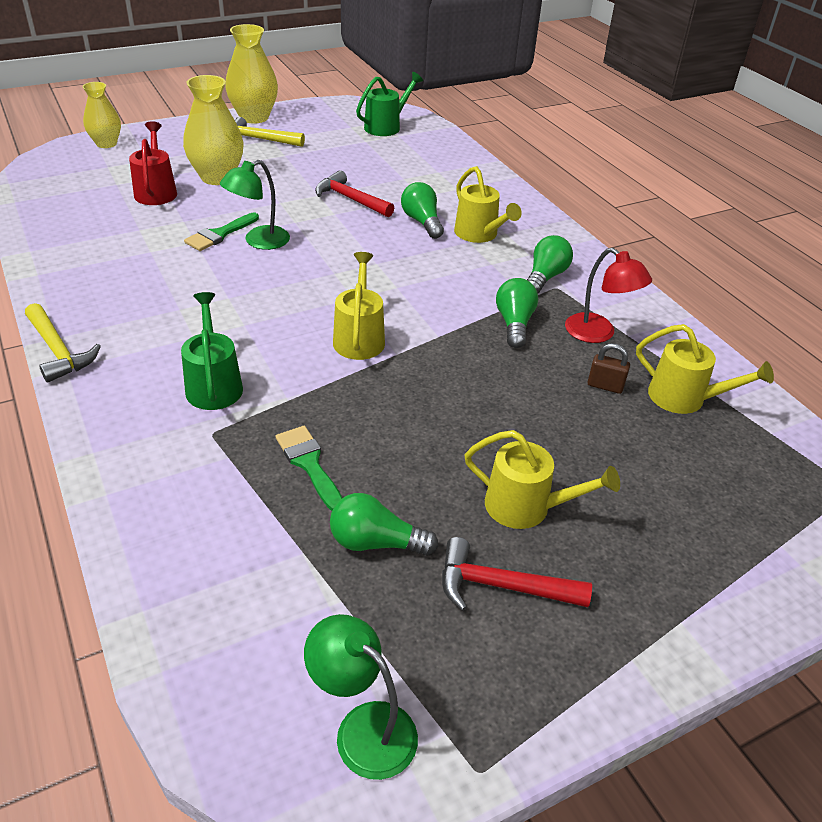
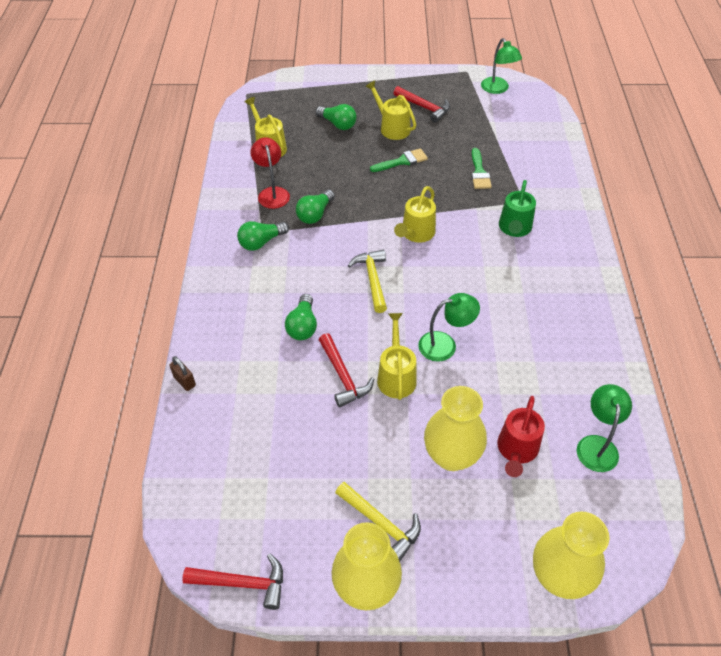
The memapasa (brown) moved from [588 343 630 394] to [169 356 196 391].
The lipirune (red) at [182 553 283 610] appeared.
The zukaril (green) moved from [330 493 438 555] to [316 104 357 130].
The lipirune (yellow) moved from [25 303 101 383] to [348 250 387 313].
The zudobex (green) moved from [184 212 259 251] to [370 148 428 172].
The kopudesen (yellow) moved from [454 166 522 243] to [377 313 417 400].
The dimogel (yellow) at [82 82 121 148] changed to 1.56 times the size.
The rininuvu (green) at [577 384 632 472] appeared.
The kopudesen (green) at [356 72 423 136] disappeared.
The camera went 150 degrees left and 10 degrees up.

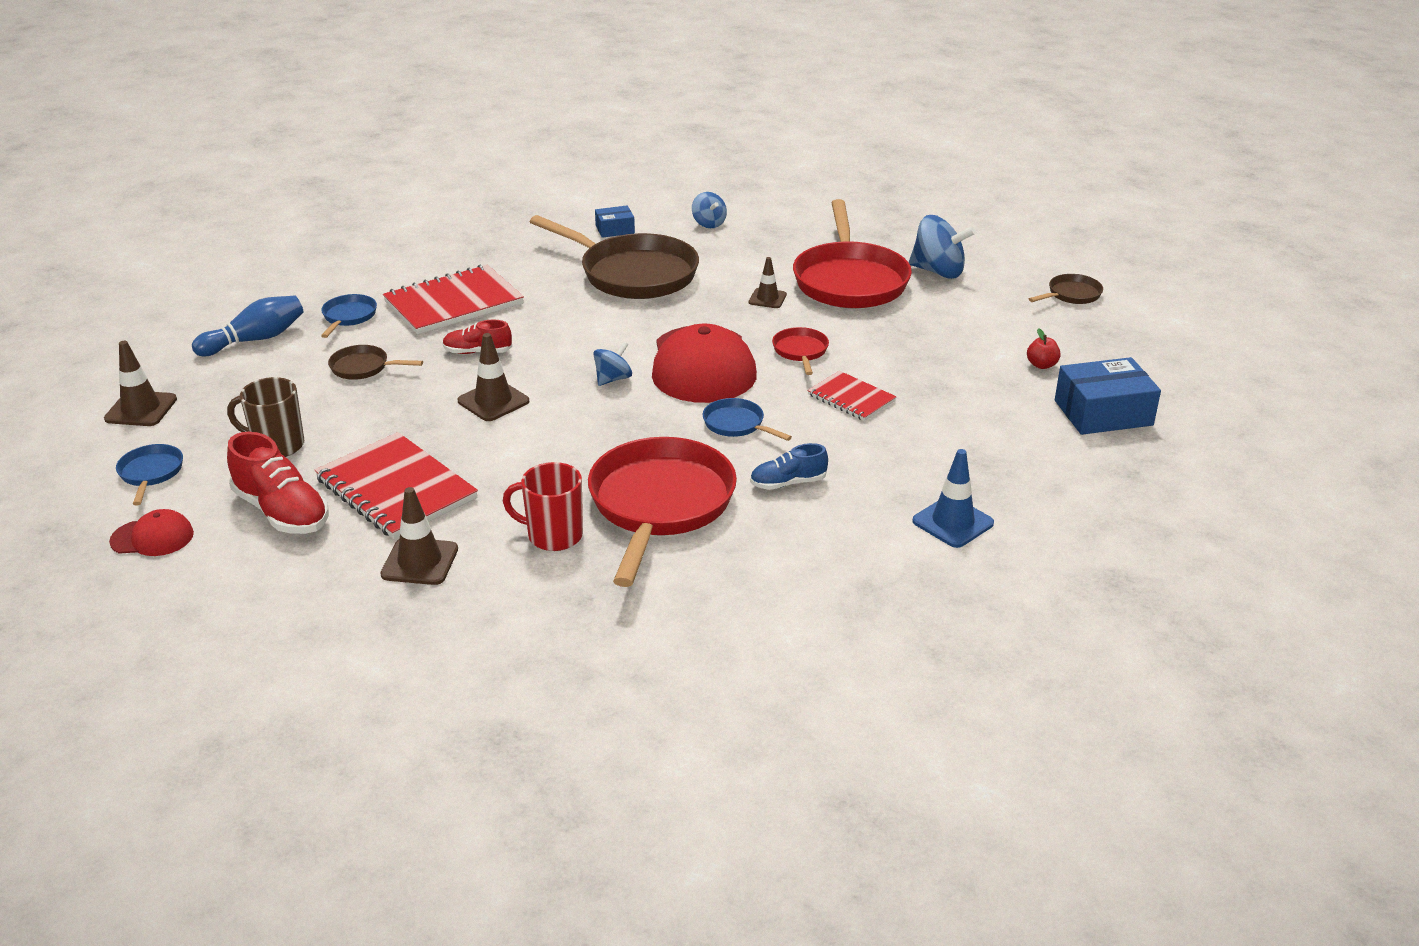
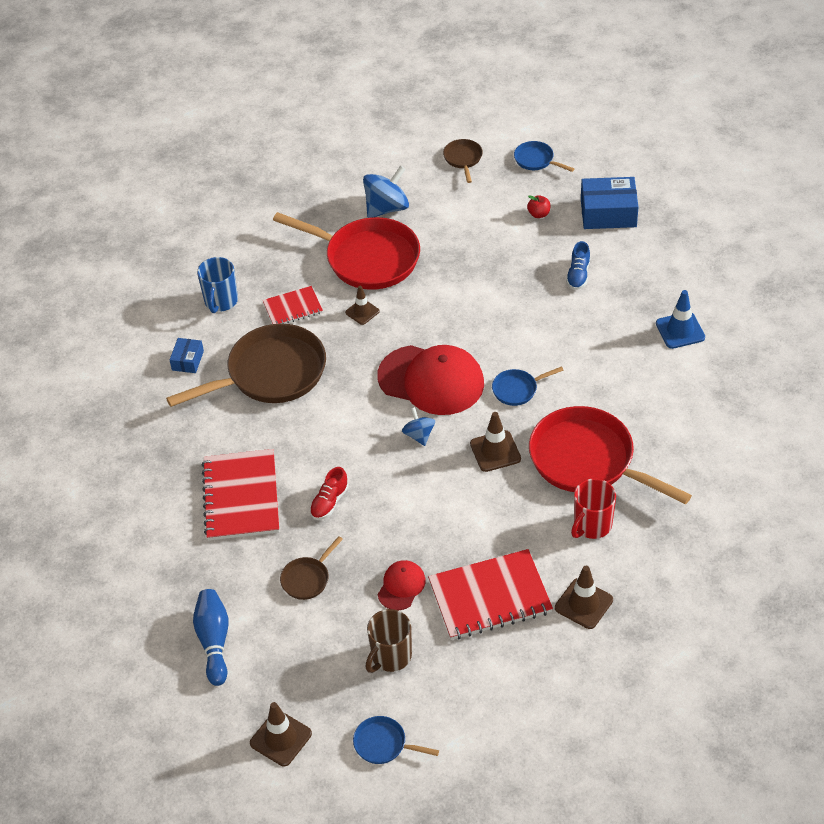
The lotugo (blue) at [692 192 727 228] was replaced by the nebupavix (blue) at [197 257 238 313].
The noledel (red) moved from [807 371 896 421] to [263 286 323 324].
The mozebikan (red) moved from [109 509 194 556] to [378 560 426 610].
The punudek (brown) moved from [457 333 529 421] to [470 412 521 472].
The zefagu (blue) moved from [321 294 377 338] to [514 141 574 172].
The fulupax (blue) moved from [750 443 828 490] to [566 241 590 290].
The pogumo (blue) at [1055 357 1161 435] turned 75 degrees clockwise.
The fulupax (red) at [227 432 329 534] disappeared.
The zefagu (red) at [772 327 829 375] disappeared.
The camera went 60 degrees left and 15 degrees up.

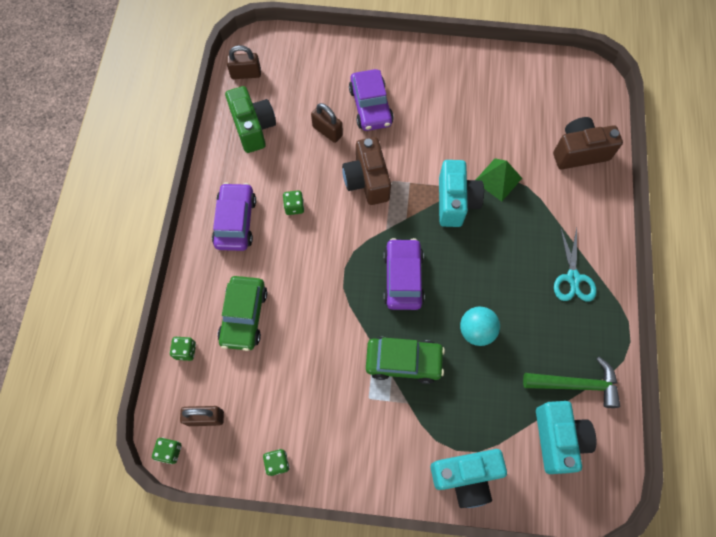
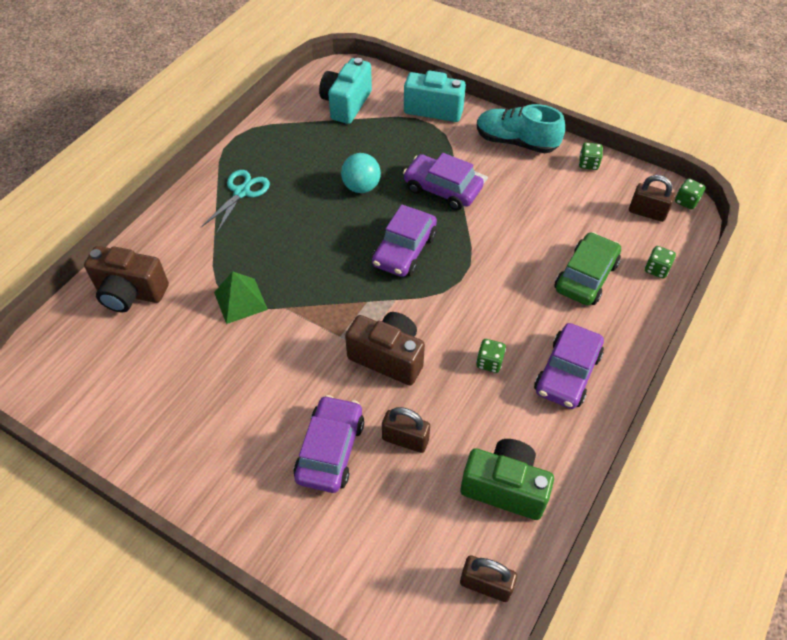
The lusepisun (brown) at [342 137 391 205] turned 75 degrees counterclockwise.
The memapasa (brown) at [311 103 343 143] turned 45 degrees counterclockwise.
The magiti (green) at [366 337 445 384] became the magiti (purple) at [403 153 484 210].
The lusepisun (green) at [225 86 276 153] turned 105 degrees clockwise.
The fulupax (turquoise) at [477 104 565 153] appeared.
The lusepisun (turquoise) at [439 160 484 227] disappeared.
The lipirune (green) at [523 357 620 408] disappeared.
The camera went 155 degrees left and 15 degrees down.

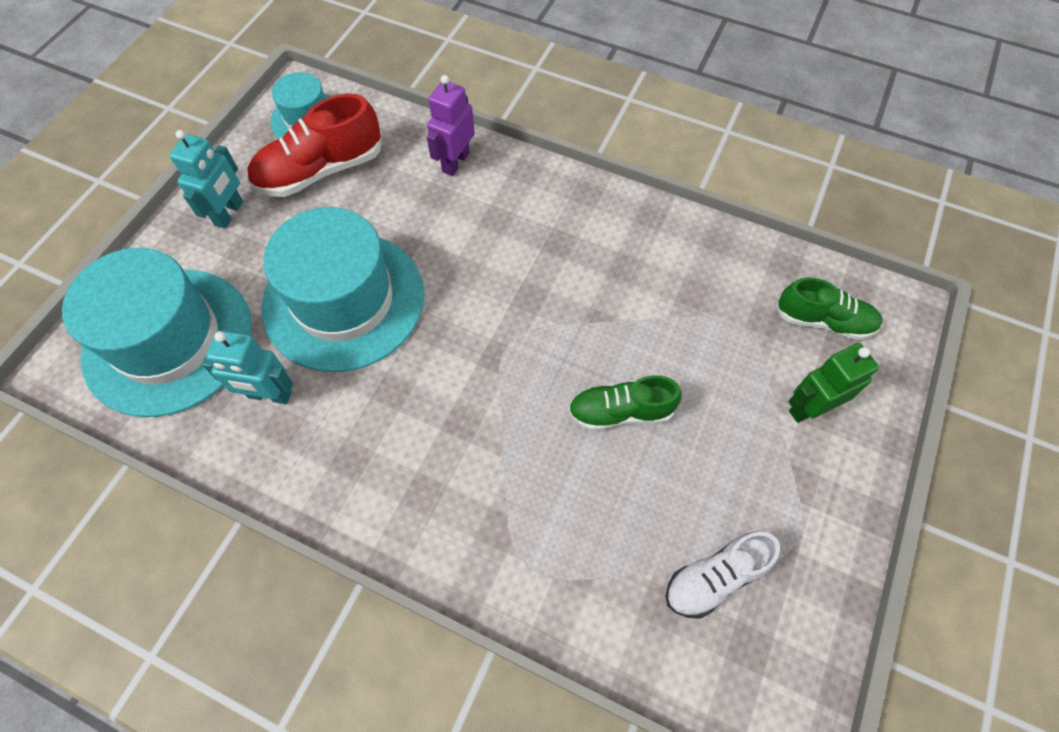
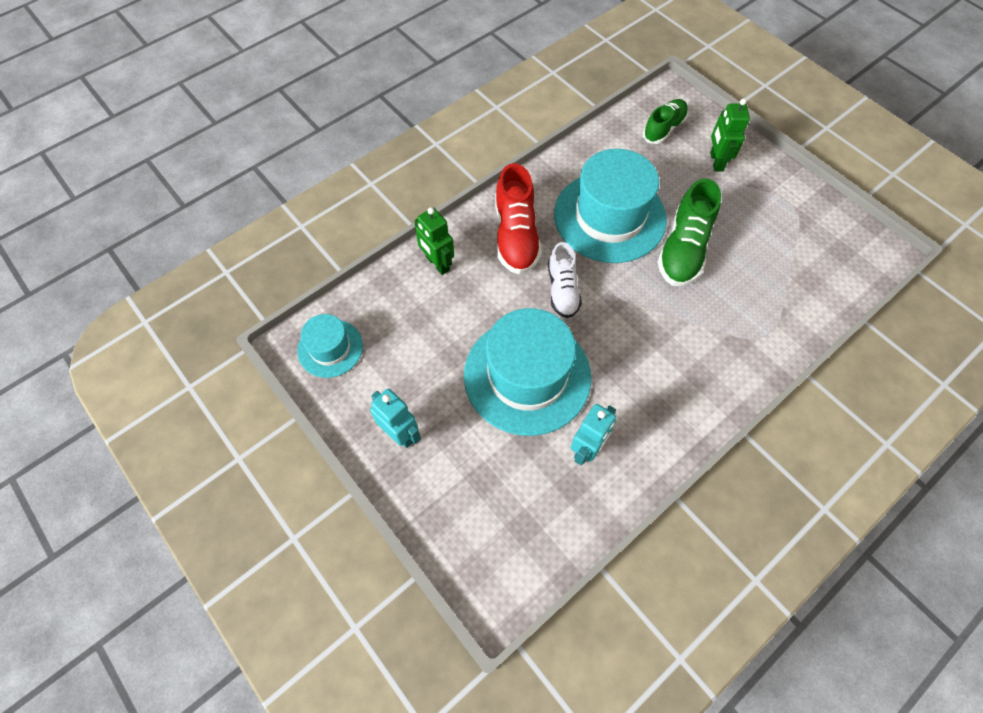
The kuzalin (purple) at [427 75 475 176] became the kuzalin (green) at [414 207 454 275].
The fulupax (red) moved from [247 93 381 197] to [495 163 542 275].
The fulupax (white) moved from [666 531 780 619] to [548 242 582 318].
The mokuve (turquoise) moved from [62 248 252 417] to [554 149 667 263].
The fulupax (green) at [568 375 682 431] changed to 1.52 times the size.
The camera went 65 degrees left and 0 degrees up.

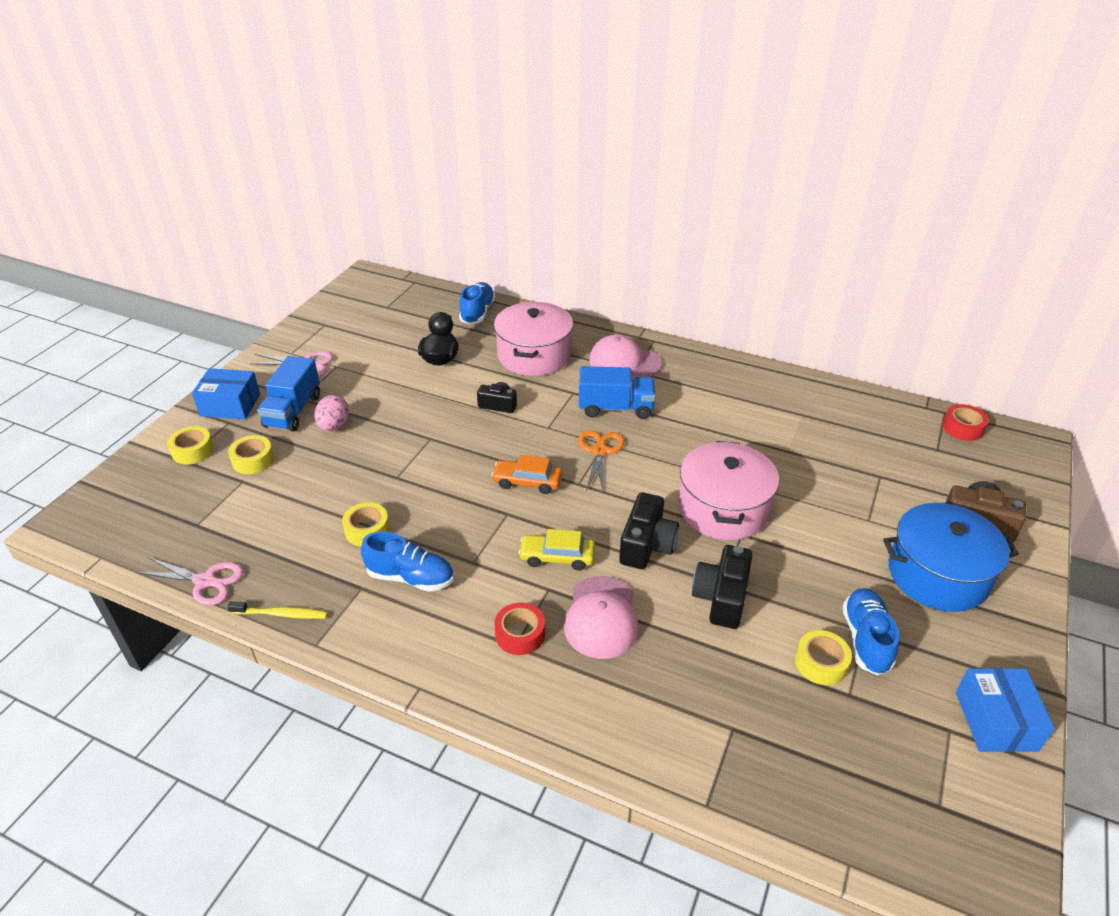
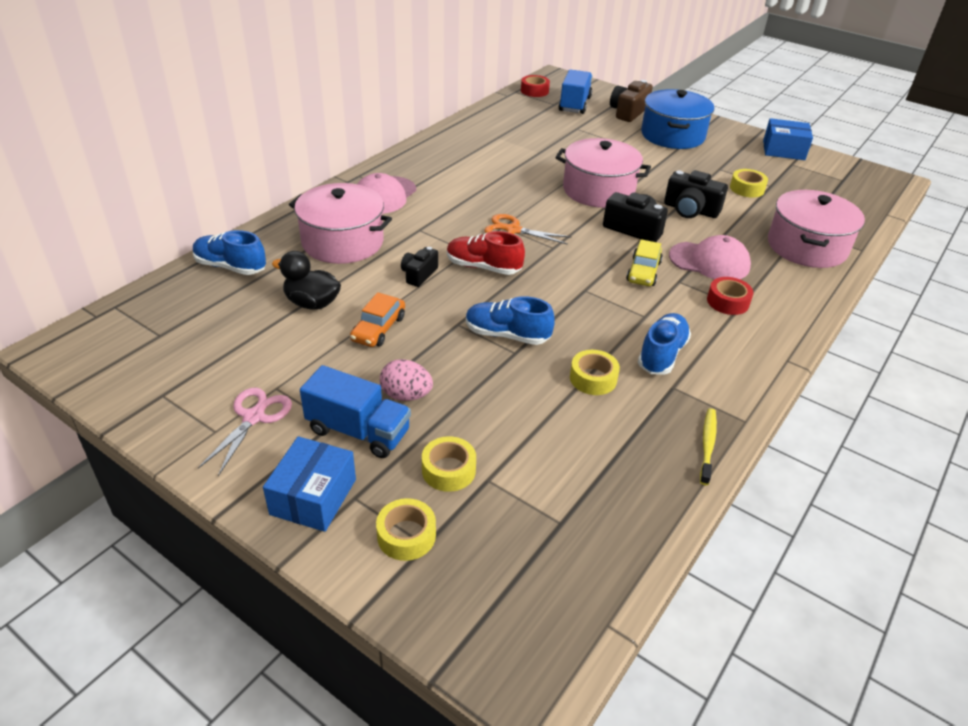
The magiti (orange) moved from [491 455 562 494] to [350 292 405 347].
The fulupax (red) at [447 231 525 275] appeared.
The fulupax (blue) moved from [842 588 899 675] to [466 296 555 345].
The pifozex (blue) moved from [579 366 655 419] to [559 69 592 114].
The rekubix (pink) at [768 190 865 268] appeared.
The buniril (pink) at [136 557 244 605] disappeared.
The camera went 80 degrees left and 0 degrees up.

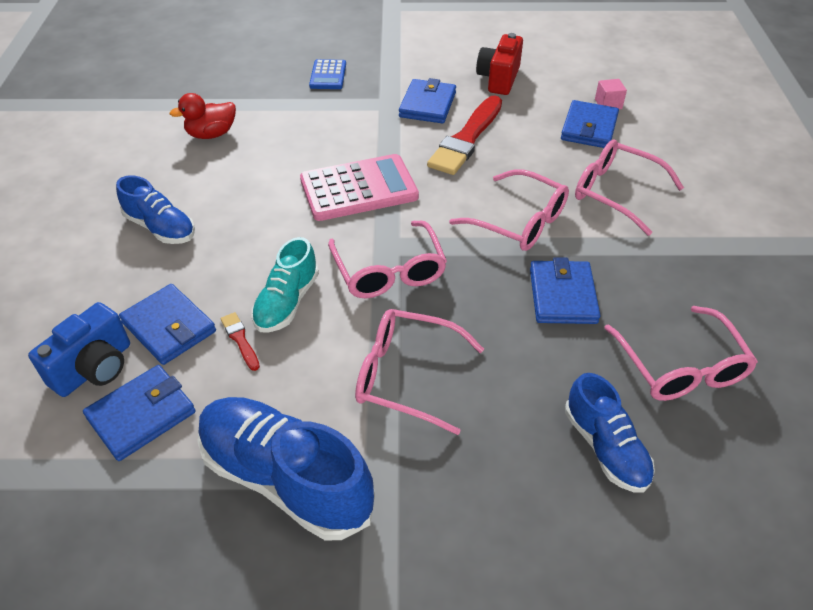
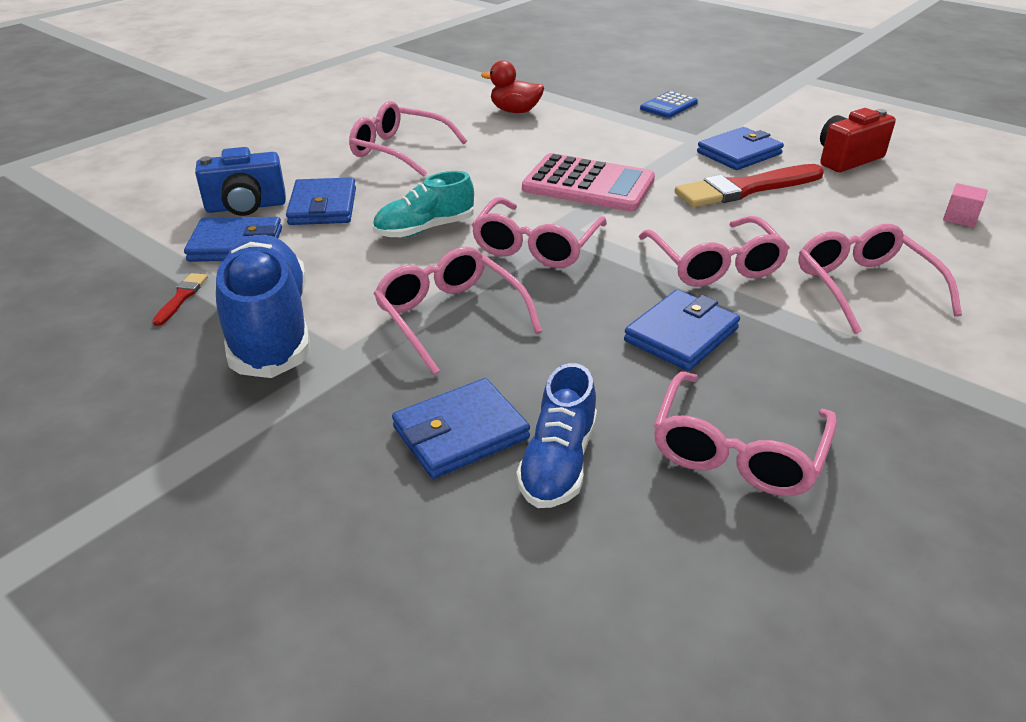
The zudobex (red) moved from [220 312 260 371] to [152 273 208 326].
The fulupax (blue) at [116 175 195 244] was replaced by the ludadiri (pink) at [349 101 467 177].
The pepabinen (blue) moved from [561 100 619 148] to [392 378 530 479].
The camera went 40 degrees right and 10 degrees down.

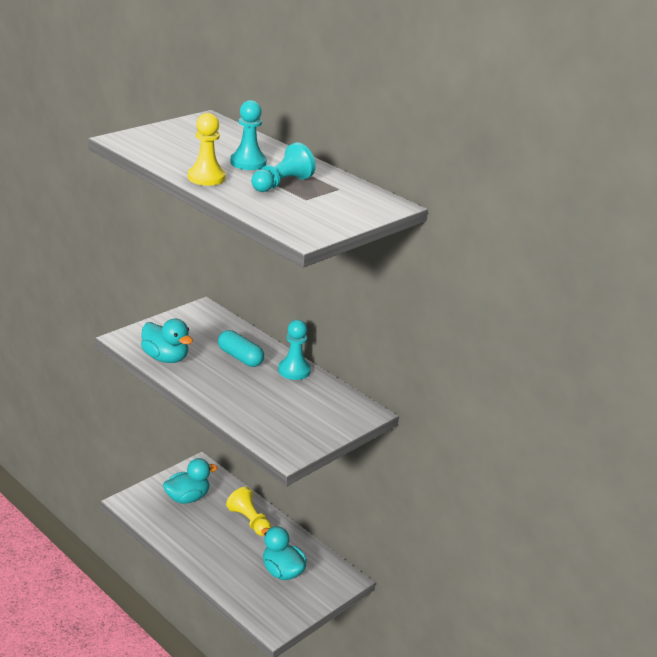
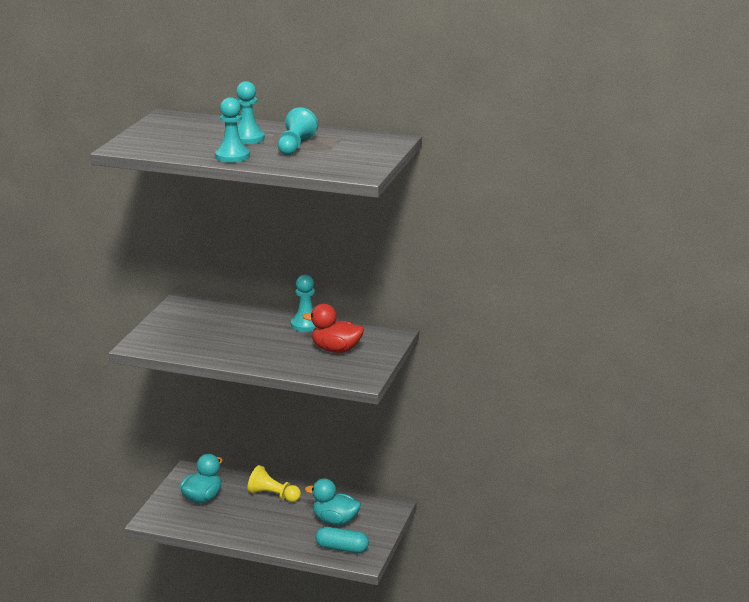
The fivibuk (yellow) at [188 113 226 186] became the fivibuk (turquoise) at [215 97 250 163].
The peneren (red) at [302 304 364 353] appeared.
The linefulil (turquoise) moved from [218 330 264 367] to [315 527 369 553].
The peneren (turquoise) at [141 319 193 363] disappeared.
The camera went 25 degrees left and 5 degrees down.

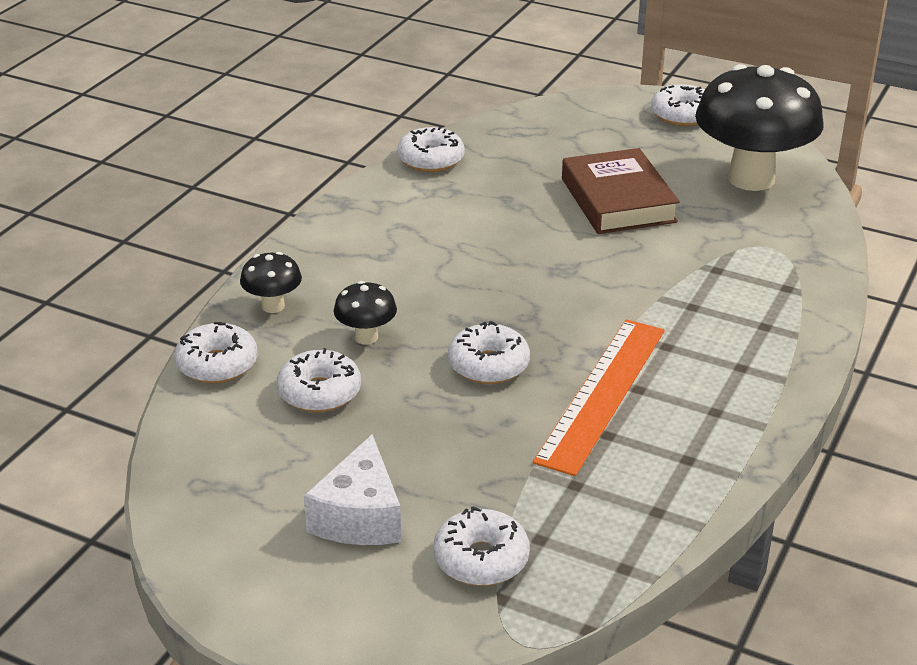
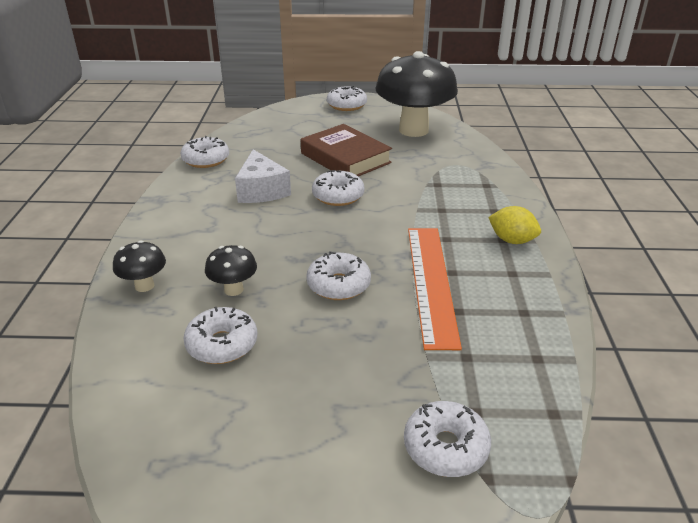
The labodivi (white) moved from [304 434 401 545] to [235 149 291 203].
The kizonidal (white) moved from [174 322 257 383] to [312 170 365 206].
The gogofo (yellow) at [488 206 541 244] appeared.
The camera went 25 degrees left and 0 degrees up.

